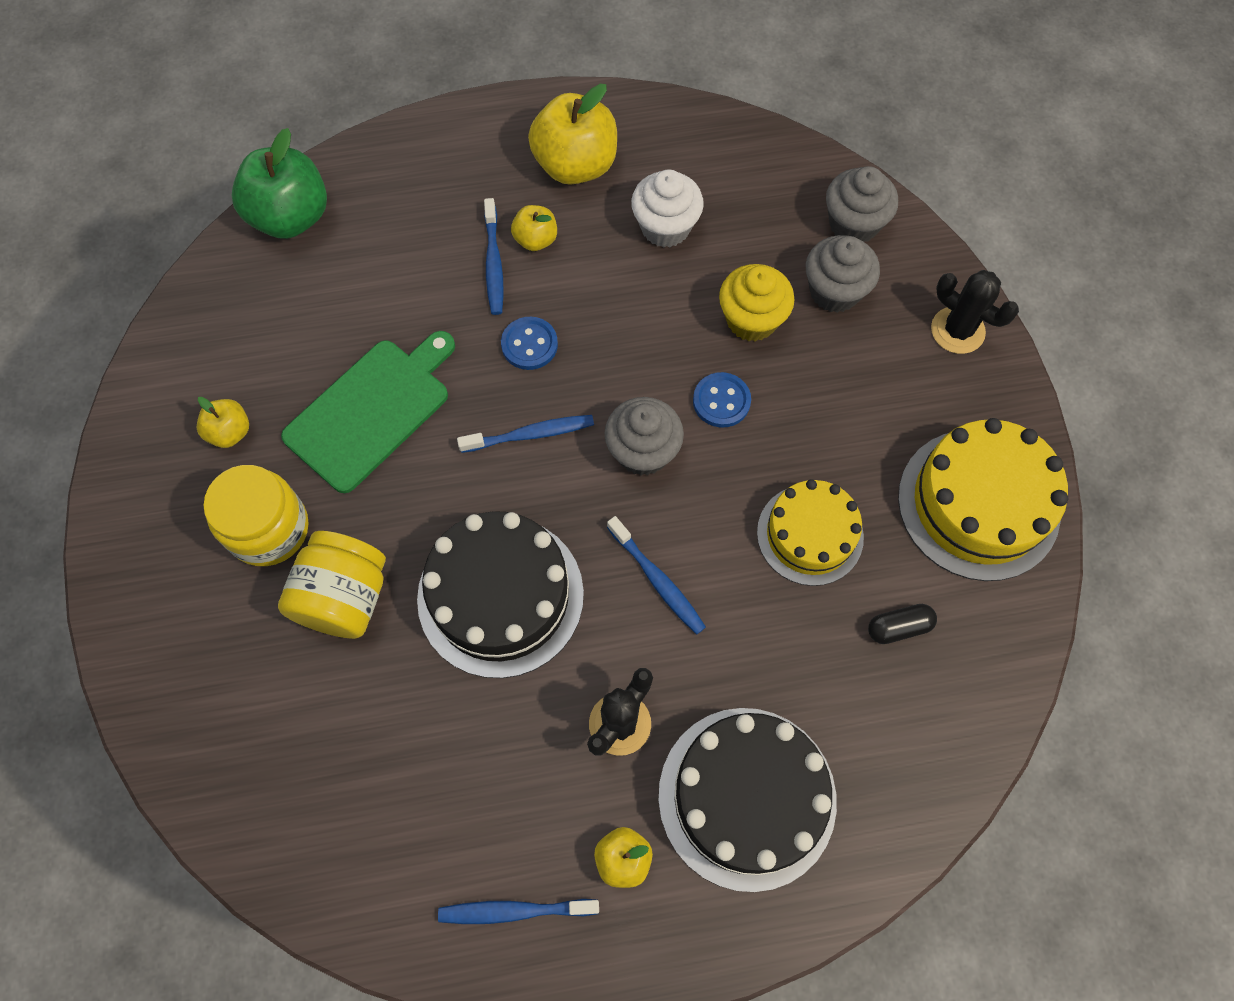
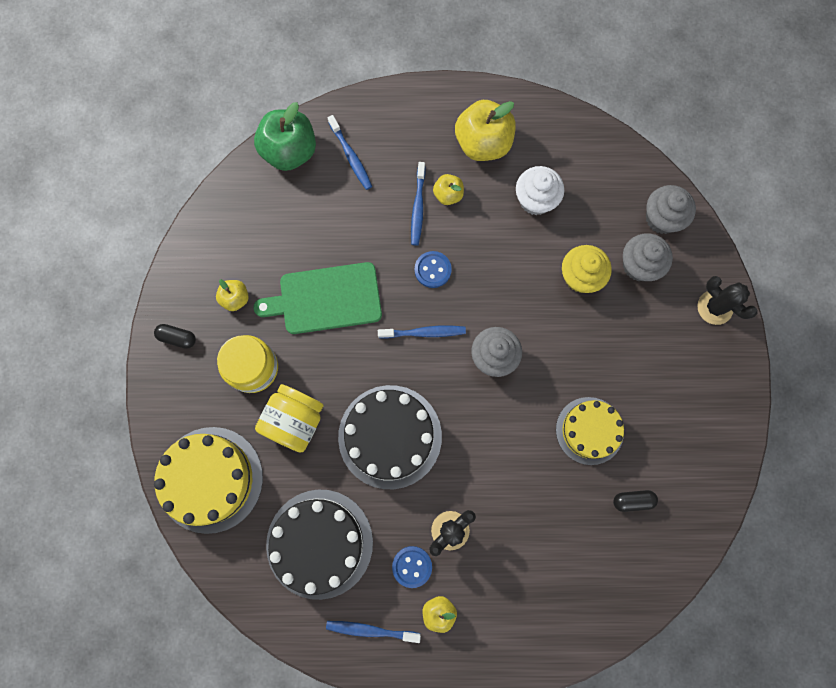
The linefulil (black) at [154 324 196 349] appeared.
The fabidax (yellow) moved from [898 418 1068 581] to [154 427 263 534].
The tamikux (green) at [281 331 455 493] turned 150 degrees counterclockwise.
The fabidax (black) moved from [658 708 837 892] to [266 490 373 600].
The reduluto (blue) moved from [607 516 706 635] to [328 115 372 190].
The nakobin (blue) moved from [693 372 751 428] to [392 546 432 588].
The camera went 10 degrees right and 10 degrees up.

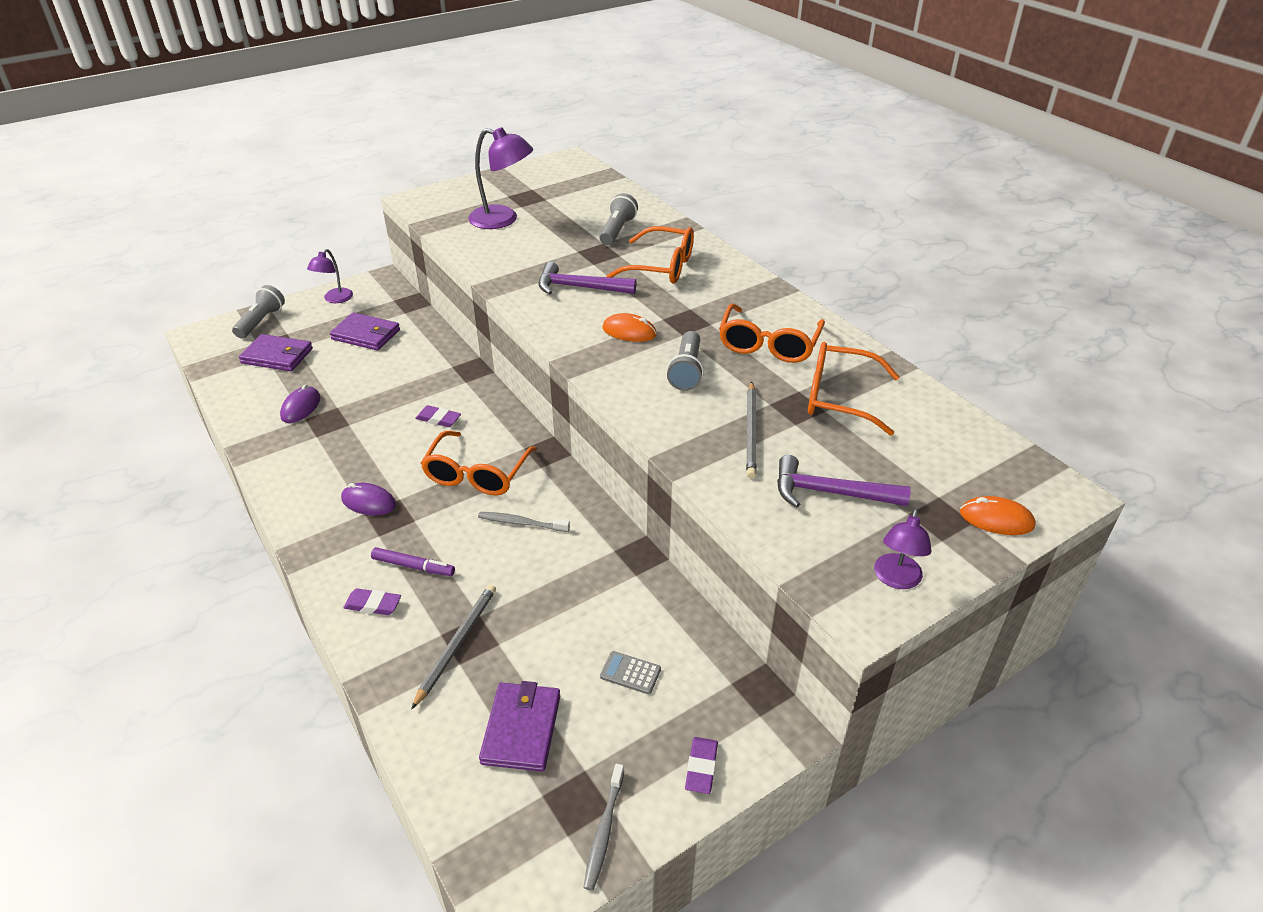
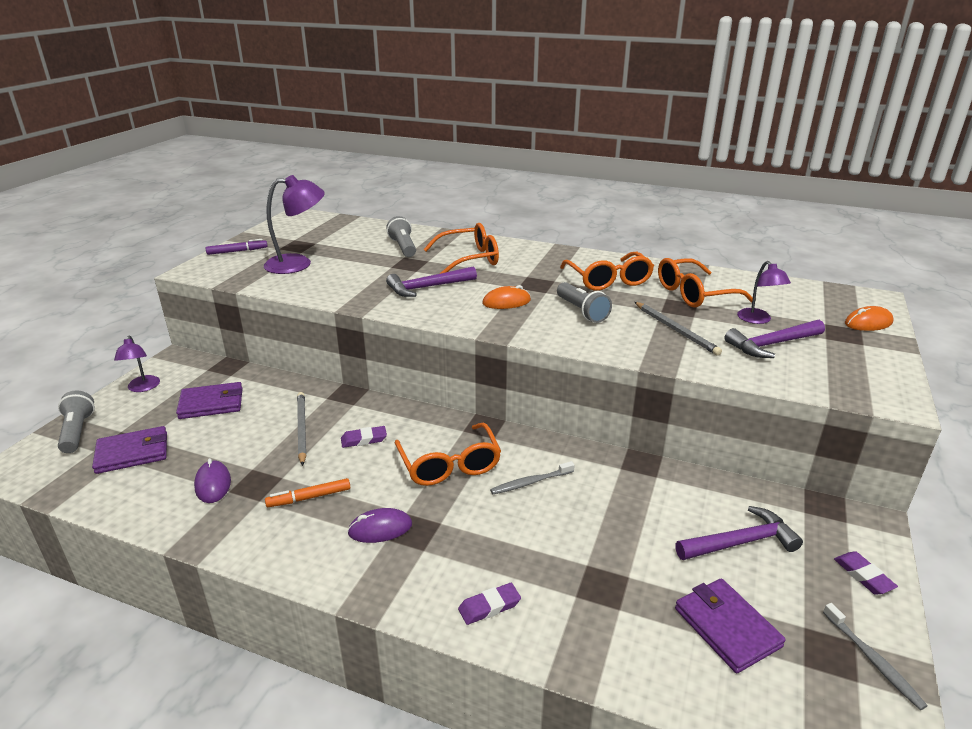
The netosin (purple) moved from [371 547 455 576] to [206 239 268 255].
The netosin (orange) at [265 478 350 507] appeared.
The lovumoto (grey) moved from [411 584 496 710] to [297 392 306 466].
The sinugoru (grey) at [600 651 661 694] was replaced by the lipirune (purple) at [675 506 803 560].
The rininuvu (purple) moved from [874 509 932 589] to [737 261 791 324].
The camera went 35 degrees left and 10 degrees down.

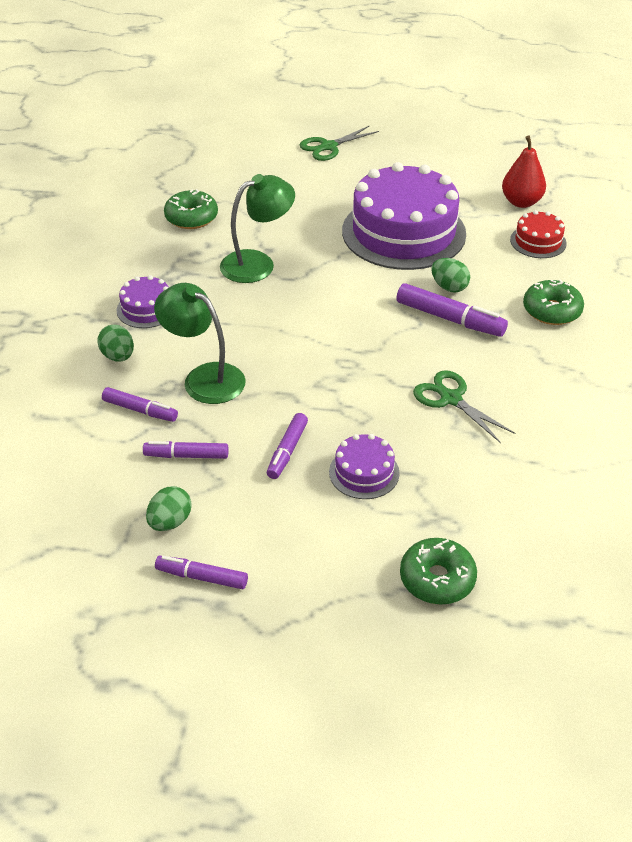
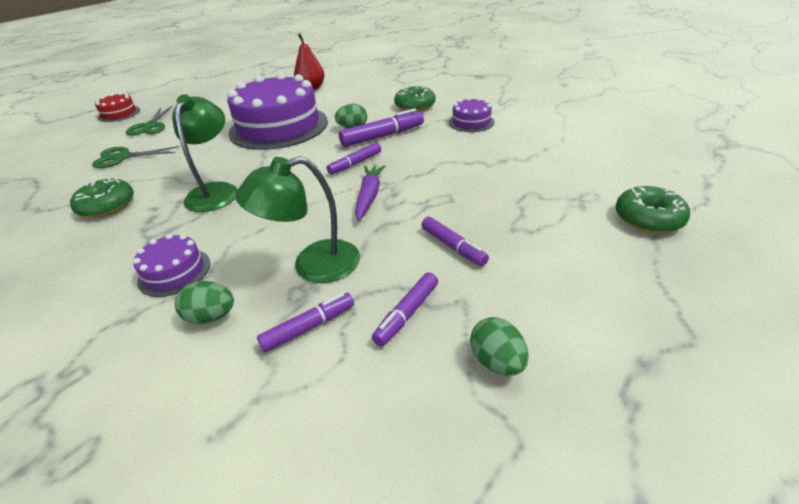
The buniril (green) moved from [413 370 515 443] to [92 146 180 168].
The fabidax (red) moved from [510 210 567 258] to [95 92 140 122].
The netosin (purple) moved from [155 556 248 589] to [327 142 381 175].
The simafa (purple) at [355 165 386 221] appeared.
The fabidax (purple) moved from [329 434 400 499] to [449 97 495 132].
The camera went 55 degrees left and 5 degrees down.

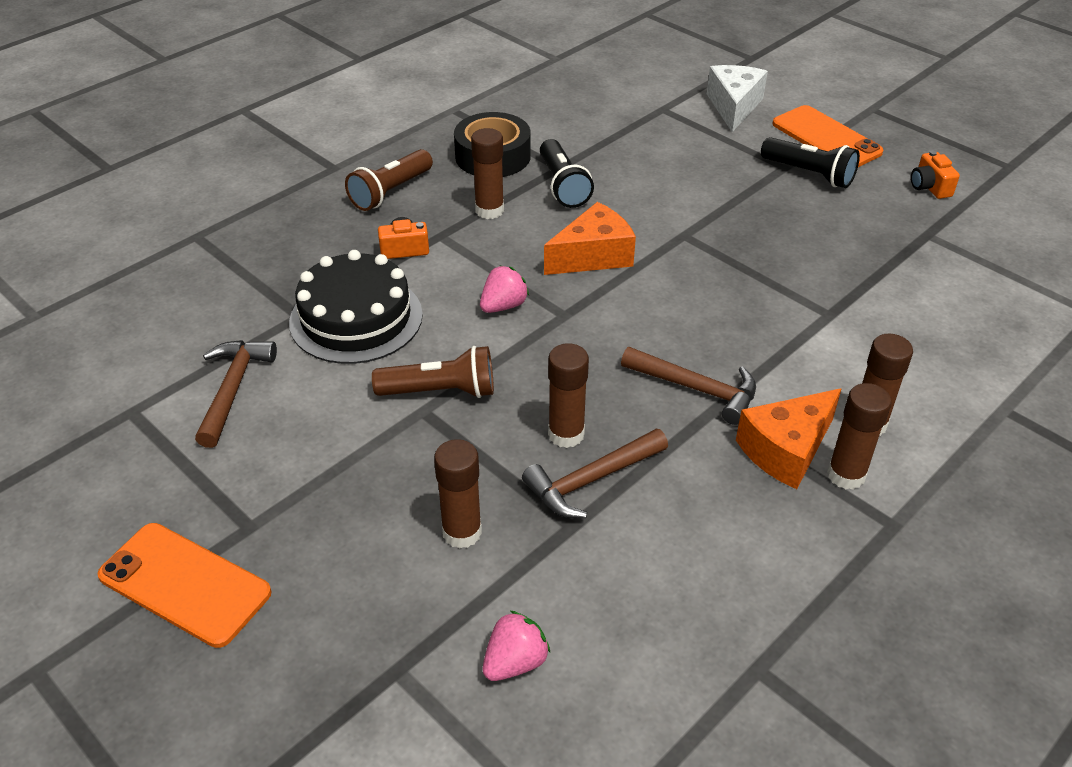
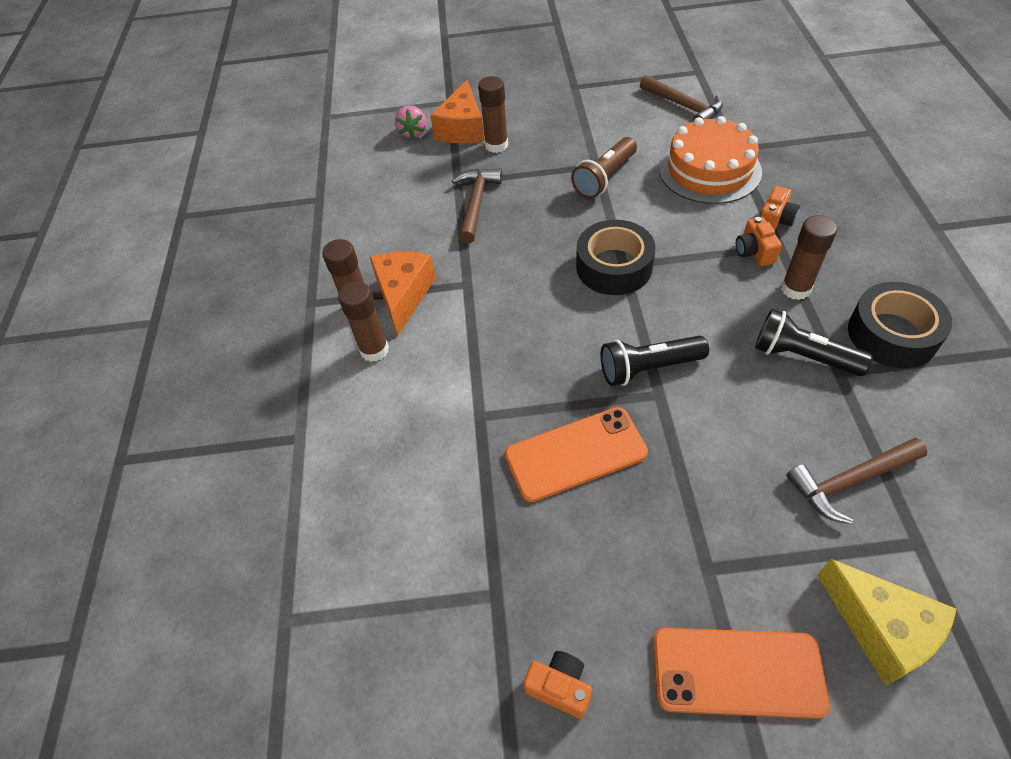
The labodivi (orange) moved from [544 202 636 275] to [430 80 484 144].
The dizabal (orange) moved from [97 523 272 648] to [505 407 648 502].
The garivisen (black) at [576 220 656 295] appeared.
The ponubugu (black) moved from [761 137 860 188] to [601 335 709 386].
The fabidax (black) at [289 250 423 364] became the fabidax (orange) at [659 116 762 204].
The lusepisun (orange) at [736 217 782 266] appeared.
The lipirune (brown) moved from [621 347 756 425] to [786 438 928 524].
The labodivi (white) at [707 65 768 132] became the labodivi (yellow) at [817 559 957 686].
The ponubugu (brown) at [345 149 433 211] disappeared.
The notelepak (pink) at [480 265 529 313] disappeared.
The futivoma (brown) at [548 343 589 448] disappeared.
The camera went 135 degrees right and 10 degrees up.

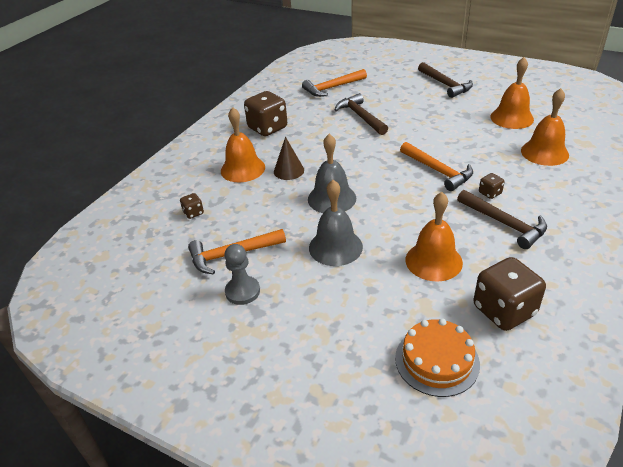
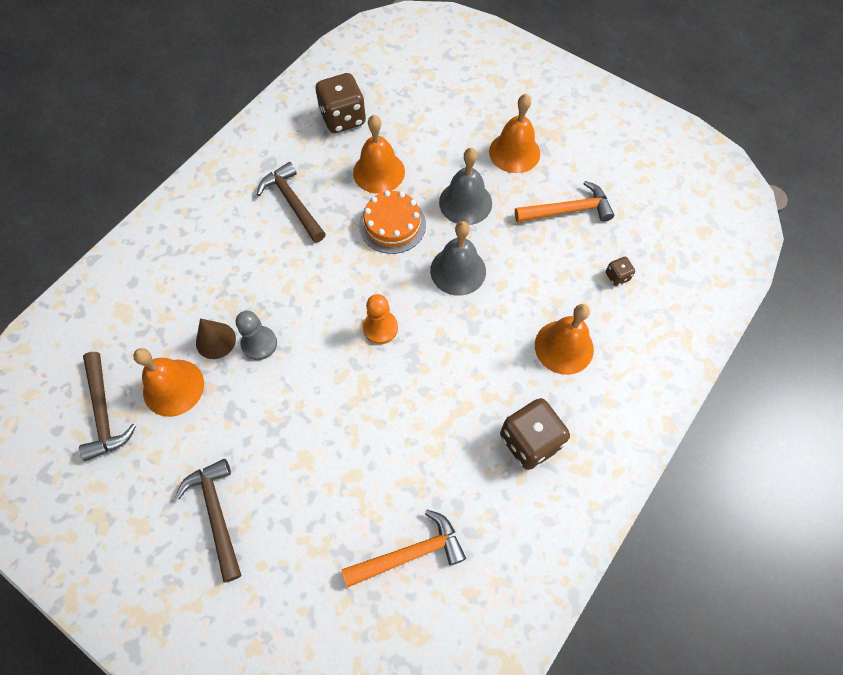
The lipirune (brown) moved from [335 93 388 135] to [79 352 136 461].
The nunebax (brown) moved from [274 137 304 180] to [196 318 236 359].
The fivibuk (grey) moved from [224 244 260 305] to [236 311 277 360].
The fabidax (orange) moved from [395 319 480 397] to [359 190 426 254].
The fivibuk (orange) at [363 294 398 344] appeared.
The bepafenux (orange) moved from [521 88 569 166] to [489 94 540 173].
The lipirune (orange) at [400 142 473 191] disappeared.
The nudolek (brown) at [479 173 505 199] disappeared.
The camera went 175 degrees left and 25 degrees up.

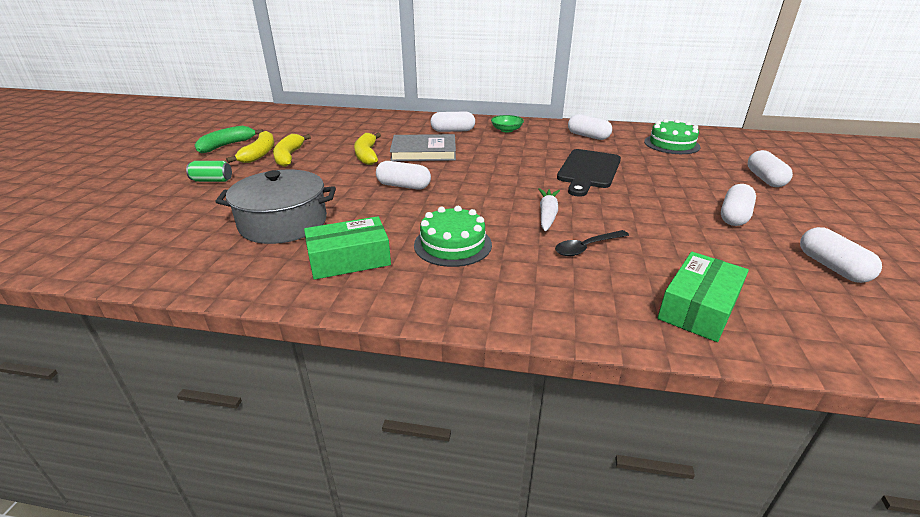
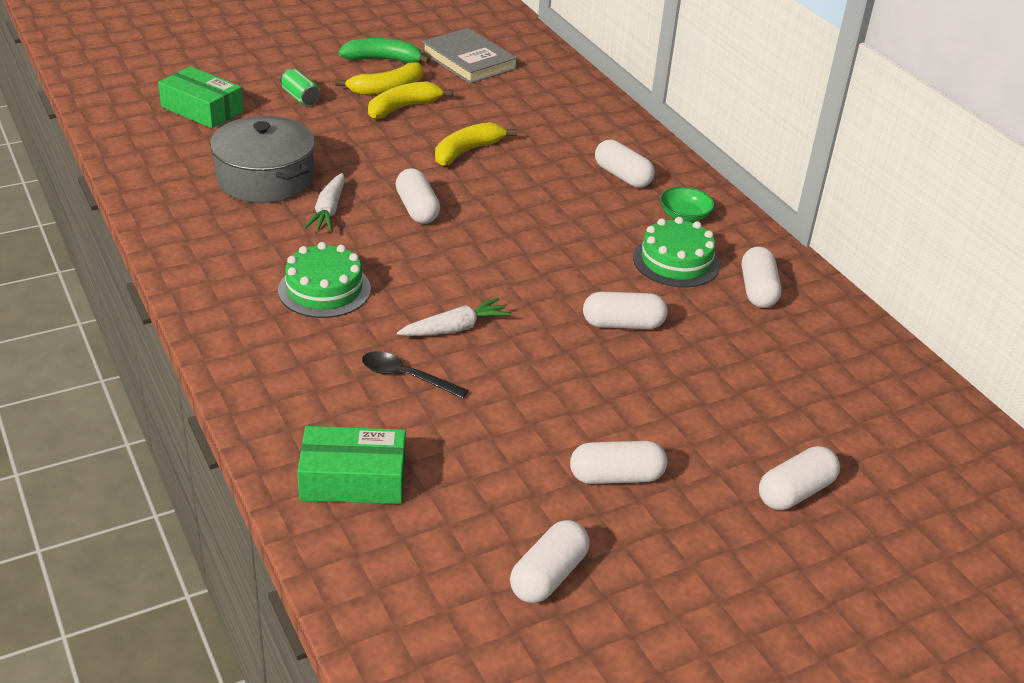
The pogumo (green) moved from [304 216 391 280] to [158 66 243 129].
The simafa (white) at [304 173 345 231] appeared.
The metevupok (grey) moved from [390 134 456 161] to [422 28 517 84].
The tamikux (black) at [557 149 621 197] was replaced by the linefulil (white) at [583 292 668 329].
The fabidax (green) moved from [644 119 700 154] to [633 217 720 287].
The camera went 50 degrees right and 5 degrees up.

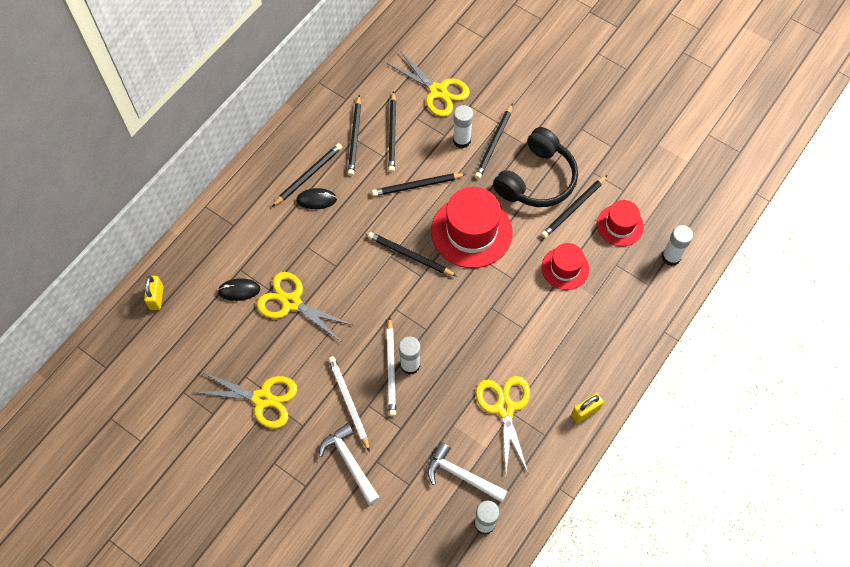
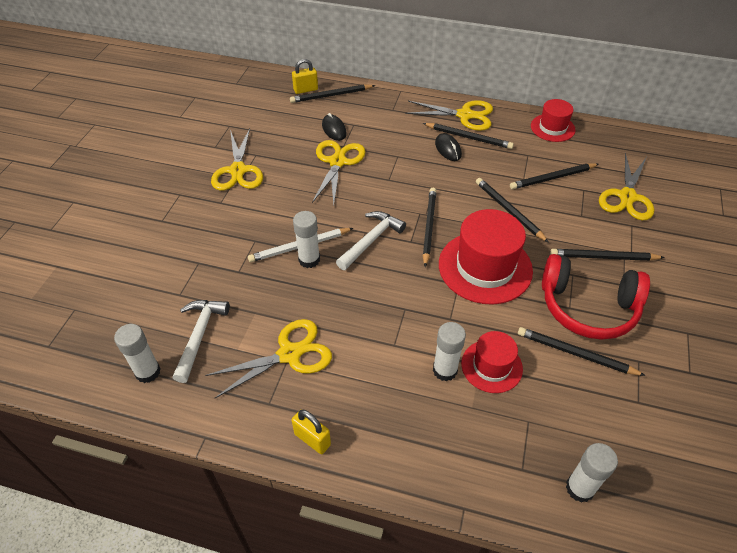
The lovumoto (black) moved from [348 95 361 176] to [290 84 375 103].
The lipirune (white) moved from [319 423 380 505] to [336 211 406 270].
The buniril (yellow) at [405 100 493 131] appeared.
The futivoma (white) moved from [453 105 473 148] to [433 322 466 381].
The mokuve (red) moved from [597 200 644 246] to [531 99 576 142].
The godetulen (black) at [493 127 578 207] became the godetulen (red) at [542 254 650 340].
The lovumoto (white) at [328 356 370 452] disappeared.
The camera went 70 degrees right and 15 degrees down.

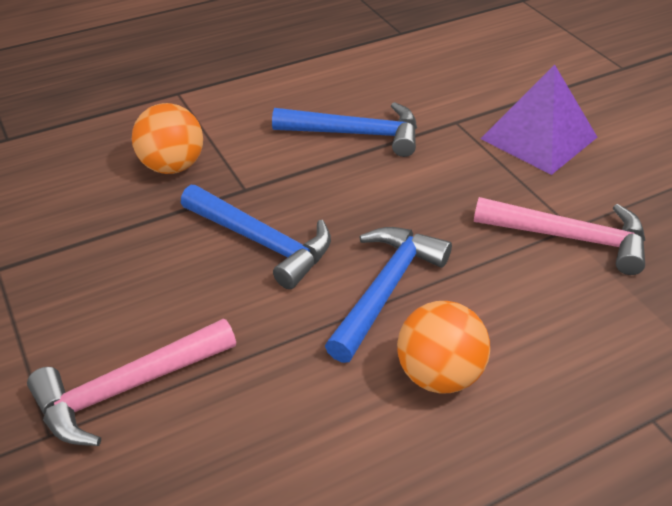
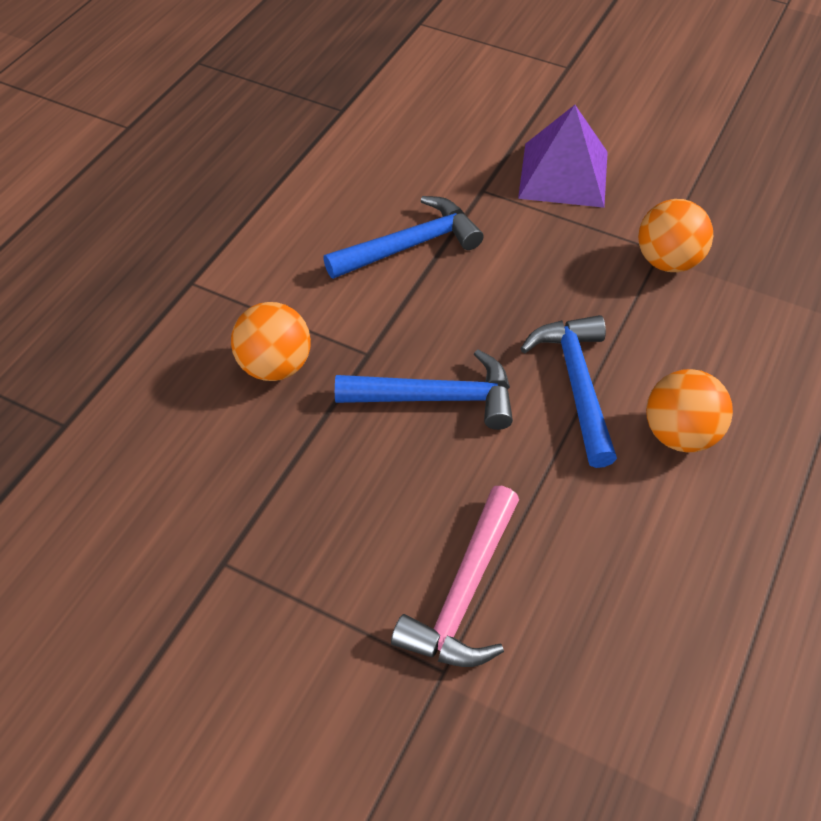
The lipirune (pink) at [474 197 645 275] was replaced by the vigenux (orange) at [638 199 713 272].
The camera went 35 degrees left and 10 degrees up.

